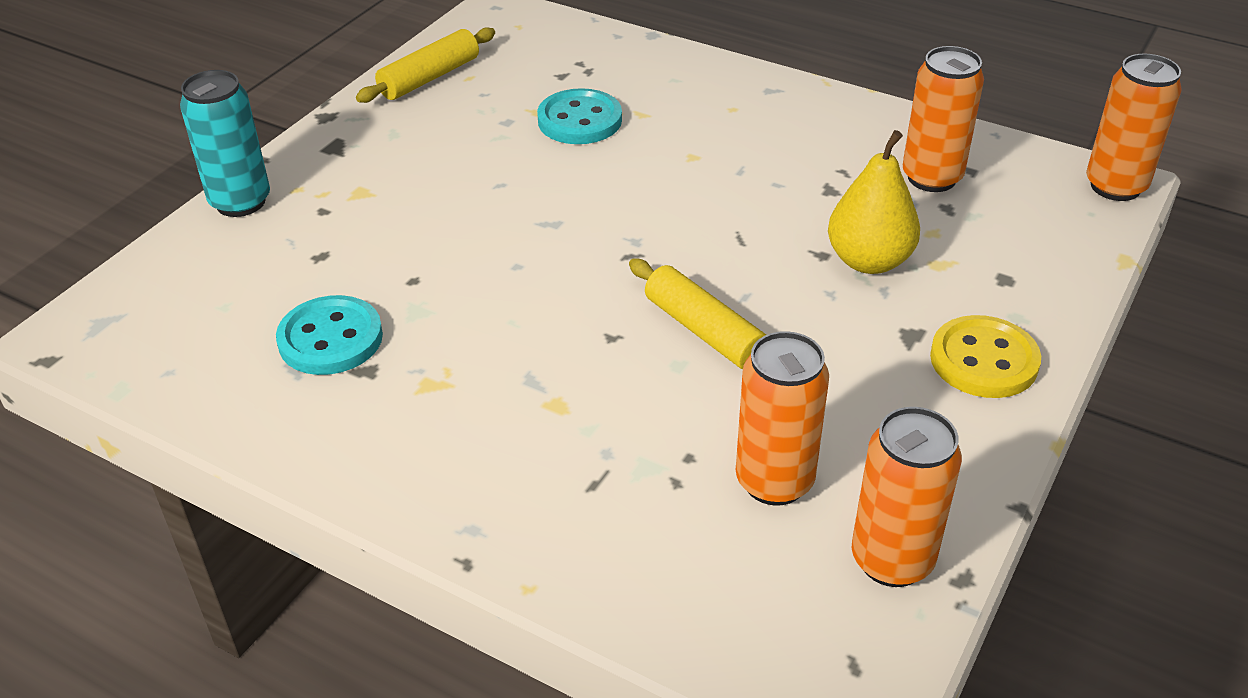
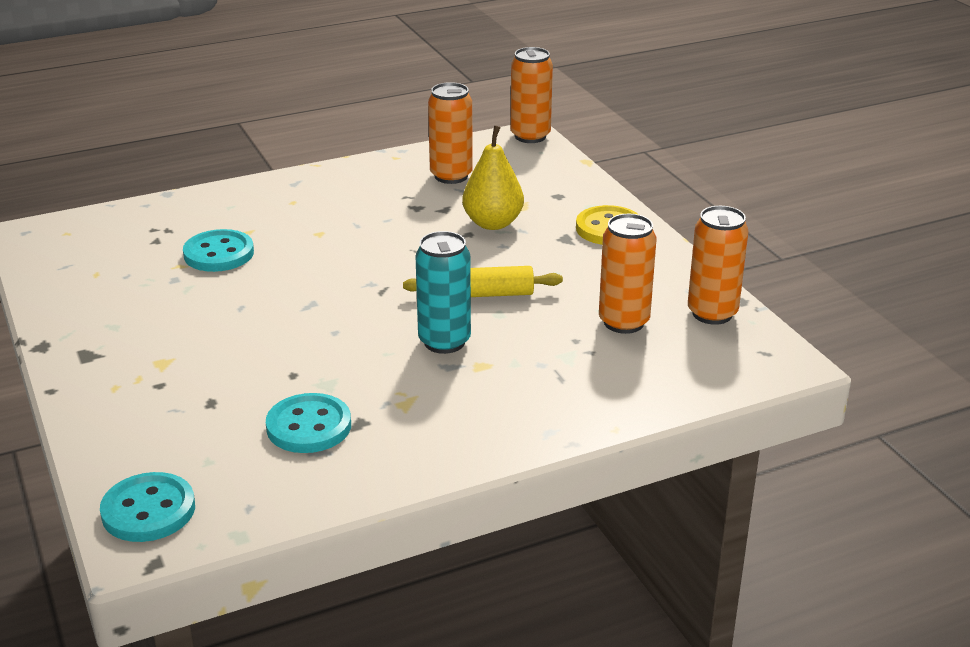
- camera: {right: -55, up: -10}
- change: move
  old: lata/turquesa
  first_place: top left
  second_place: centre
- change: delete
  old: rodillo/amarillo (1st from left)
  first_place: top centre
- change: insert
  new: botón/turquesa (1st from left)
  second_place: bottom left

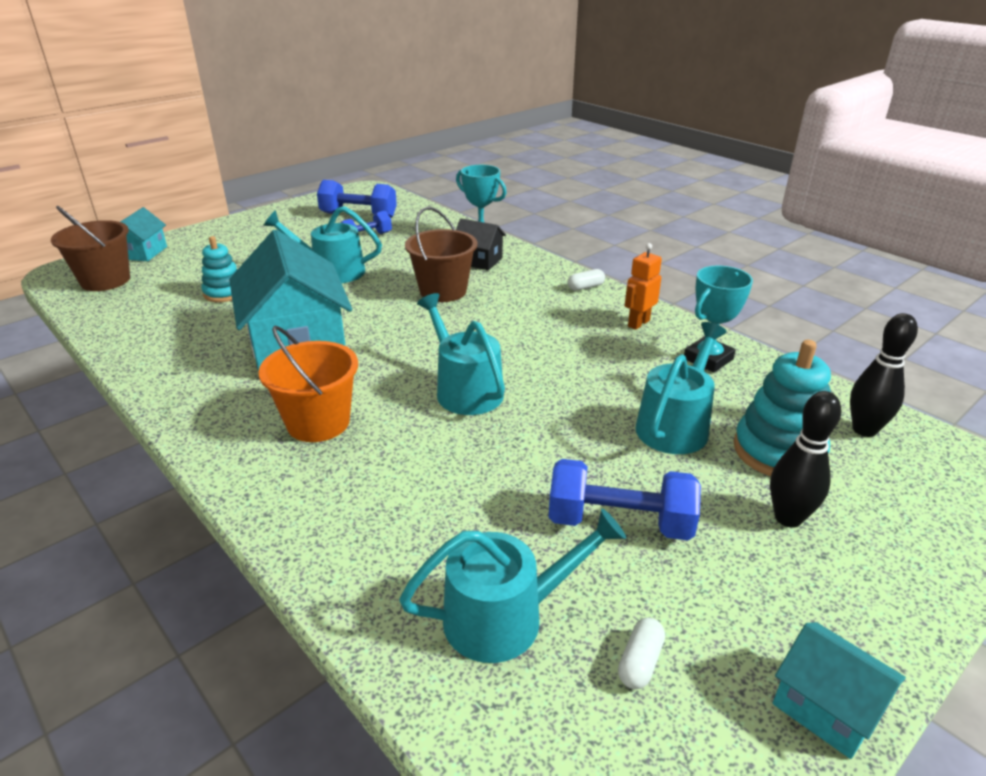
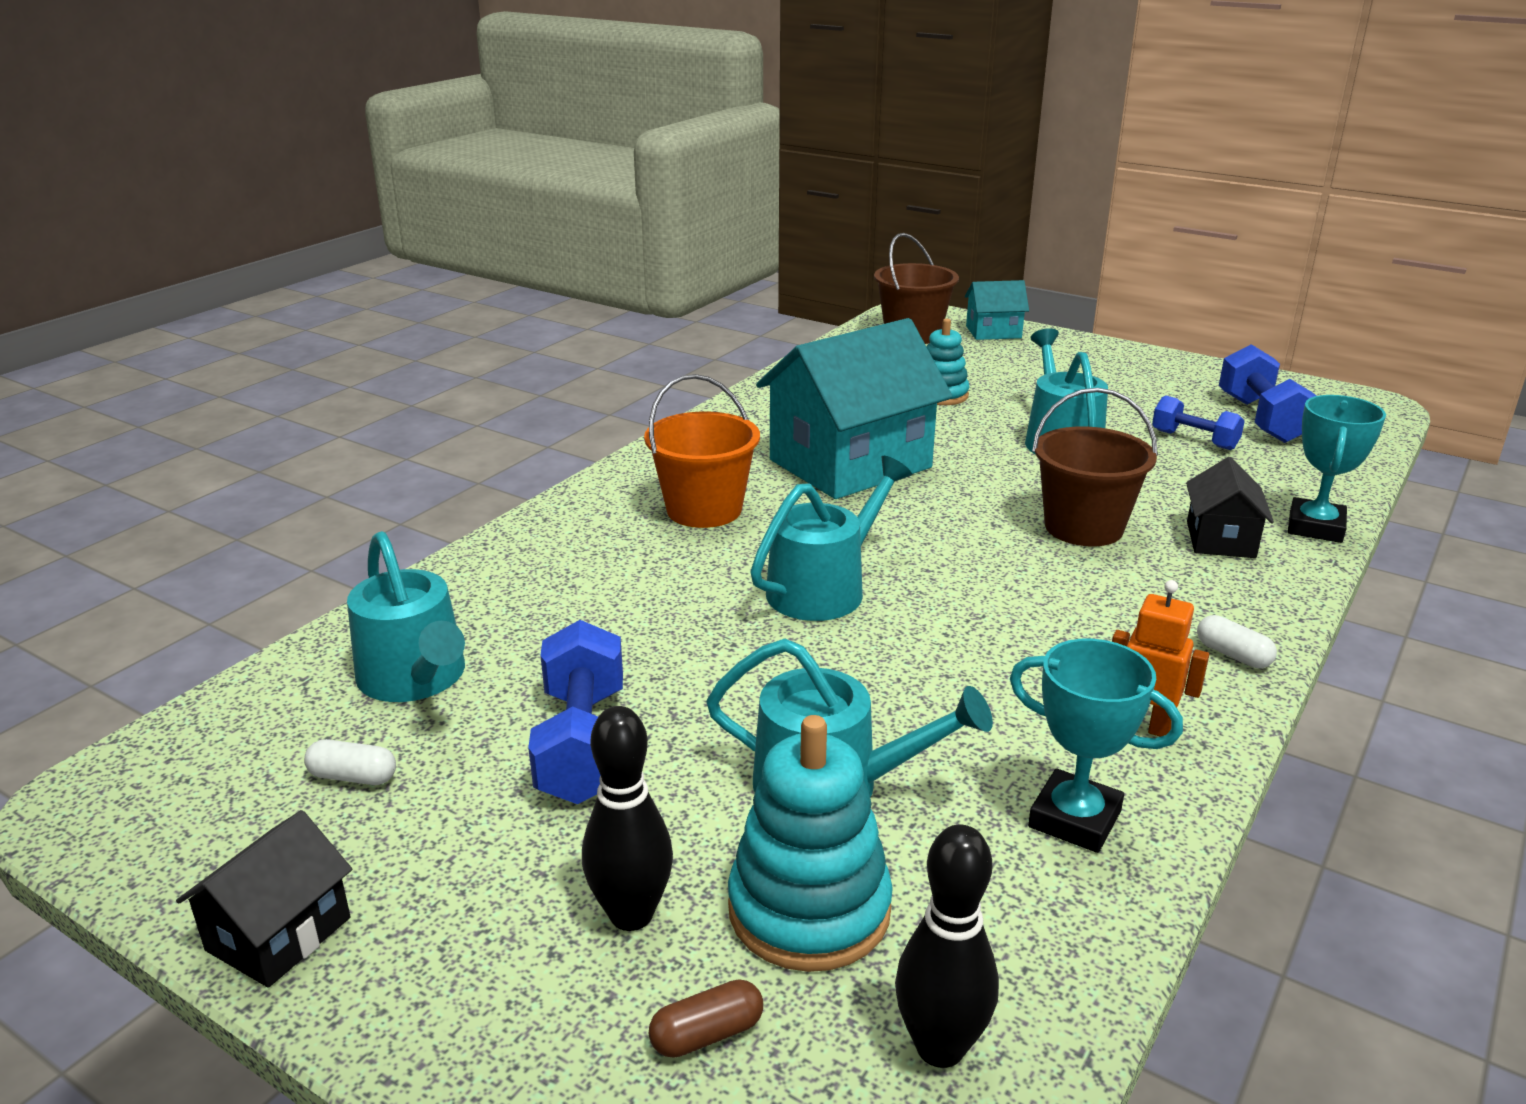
- camera: {right: 75, up: -5}
- change: recolor
  old: casa/turquesa (3rd from left)
  new: casa/negro (1st from left)
  first_place: bottom right
  second_place: bottom left
- change: insert
  new: cápsula/marrón
  second_place: bottom centre

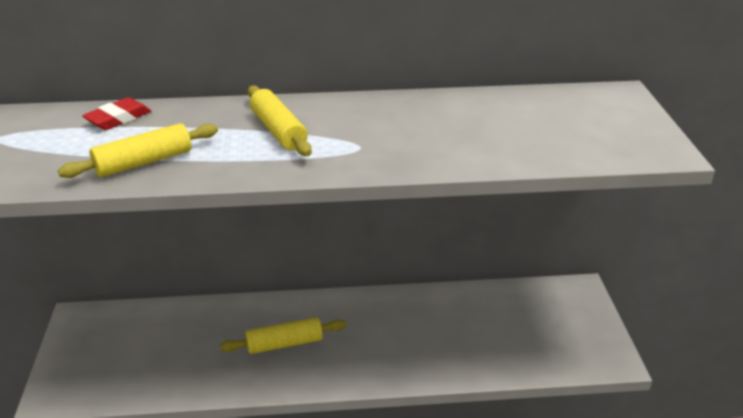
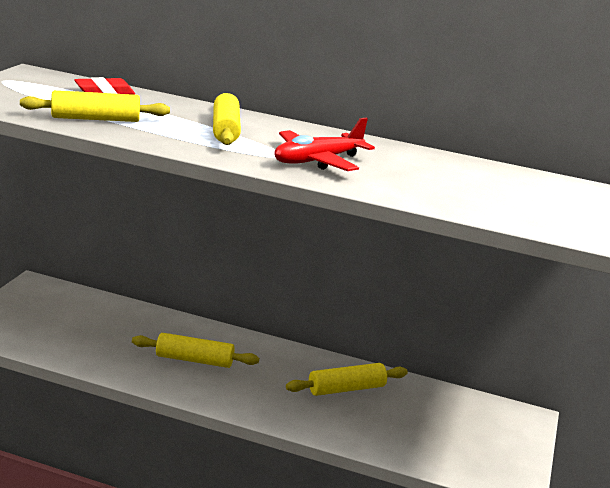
- camera: {right: 20, up: -10}
- change: insert
  new: avión/rojo
  second_place: top centre
- change: insert
  new: rodillo/amarillo (4th from left)
  second_place: bottom centre

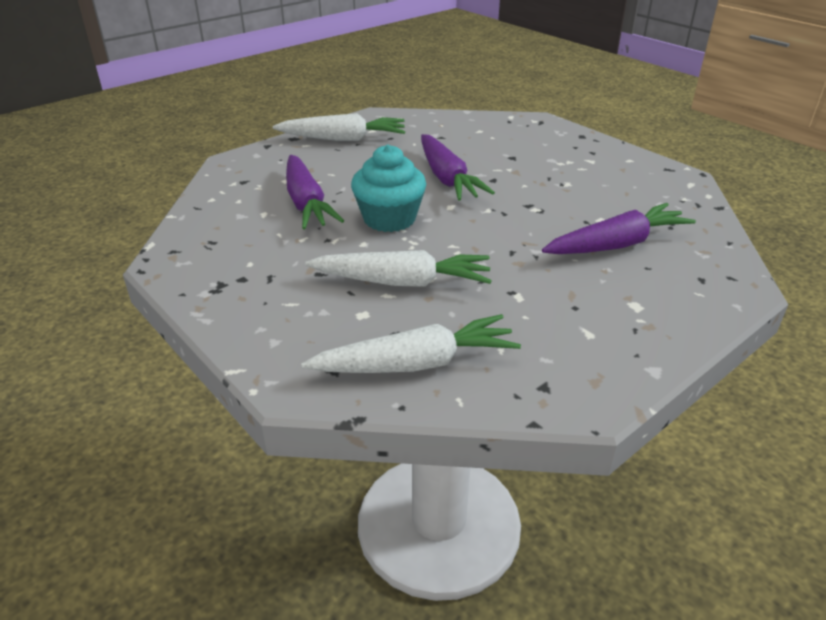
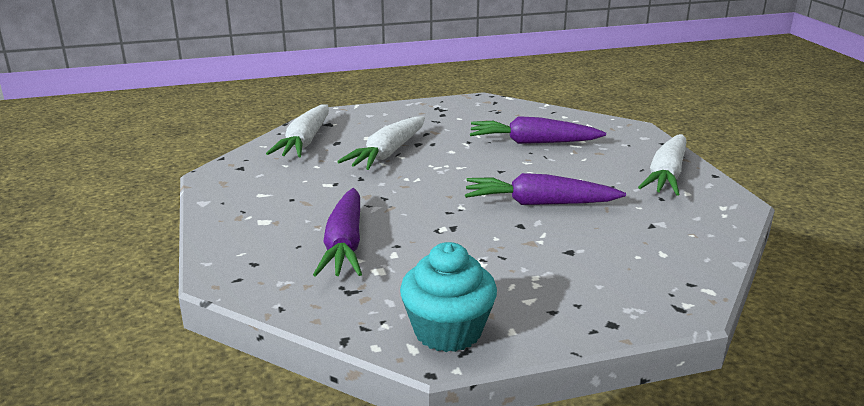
- camera: {right: 115, up: -10}
- change: move
  old: magdalena/turquesa
  first_place: top centre
  second_place: bottom centre

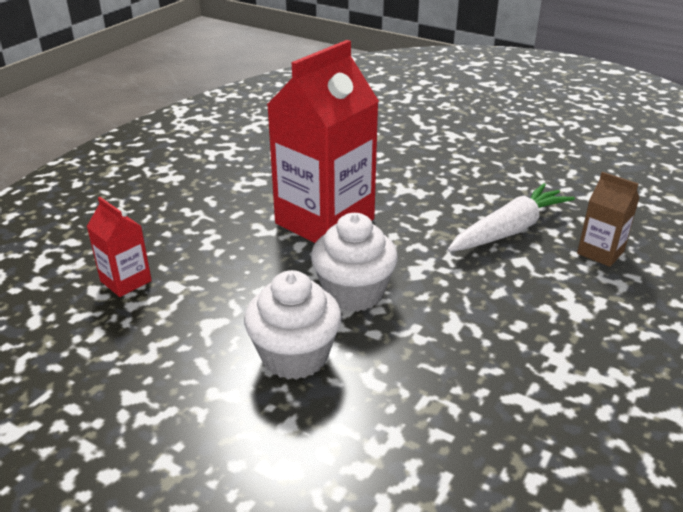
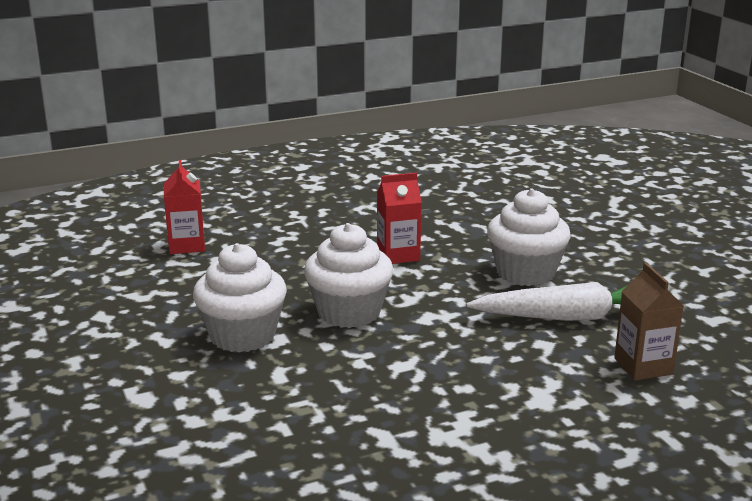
- camera: {right: 35, up: -10}
- change: resize
  old: cartón de leche/rojo (2nd from left)
  first_place: top centre
  second_place: centre
  factor: 0.46
- change: insert
  new: magdalena/blanco (3rd from left)
  second_place: middle right

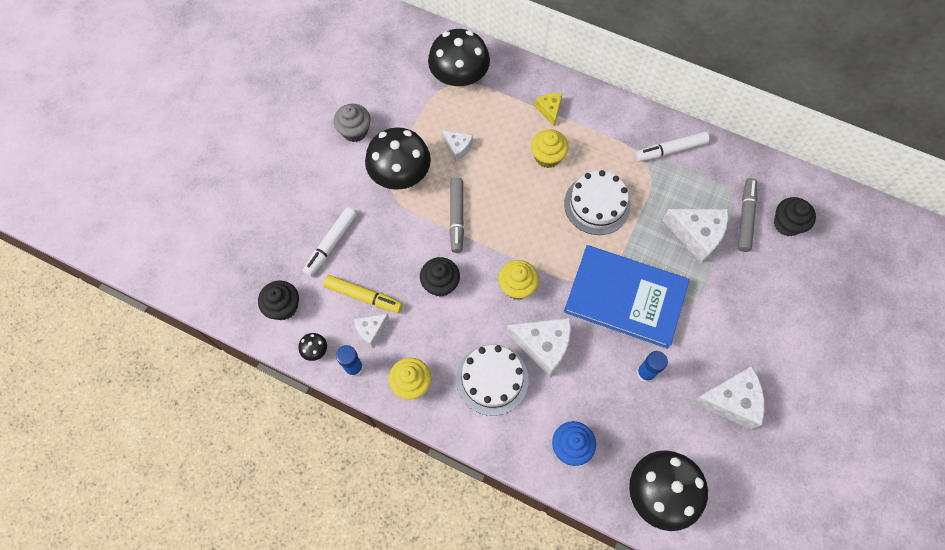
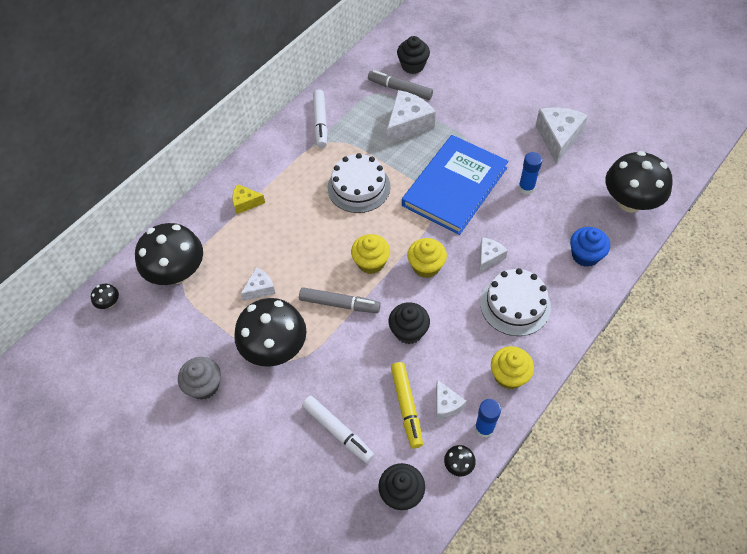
- camera: {right: -75, up: -10}
- change: rotate
  old: rotulador/amarillo
  first_place: centre
  second_place: bottom centre
  degrees: 135
- change: resize
  old: queso/blanco (3rd from left in the first image)
  first_place: centre
  second_place: centre
  factor: 0.55
- change: move
  old: magdalena/amarillo (3rd from left in the first image)
  new: magdalena/amarillo (1st from left)
  first_place: top centre
  second_place: centre
- change: insert
  new: seta/negro (1st from left)
  second_place: middle left

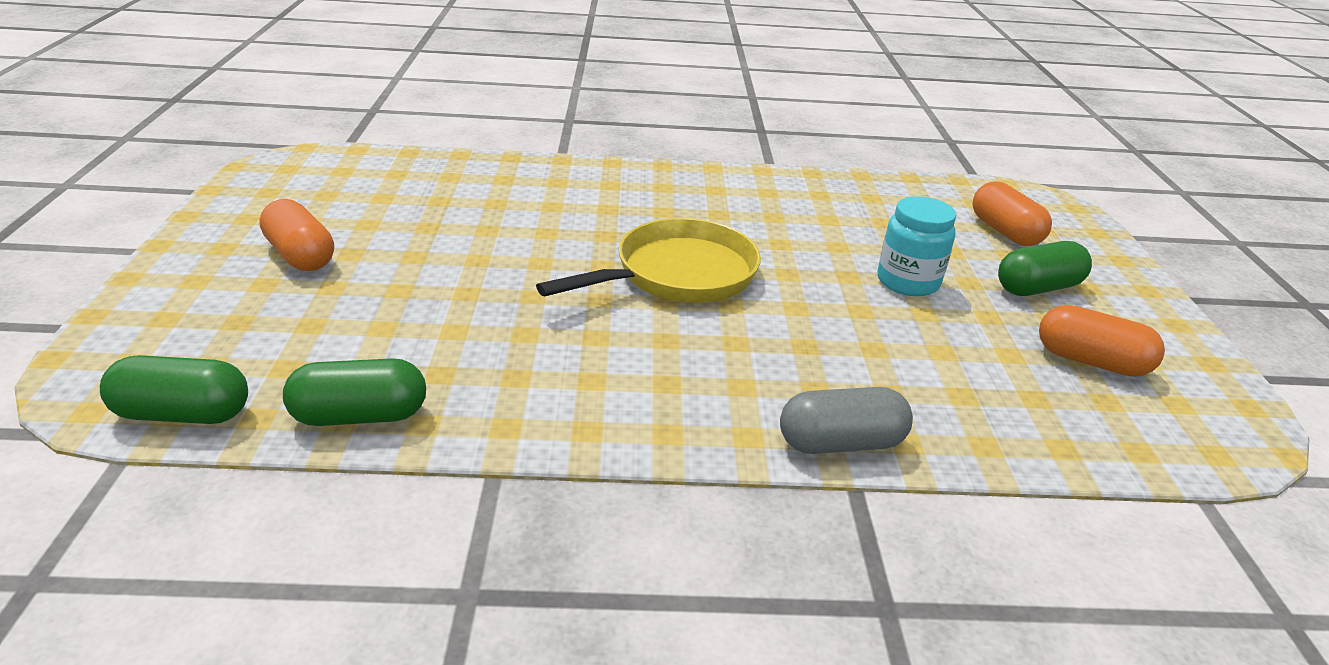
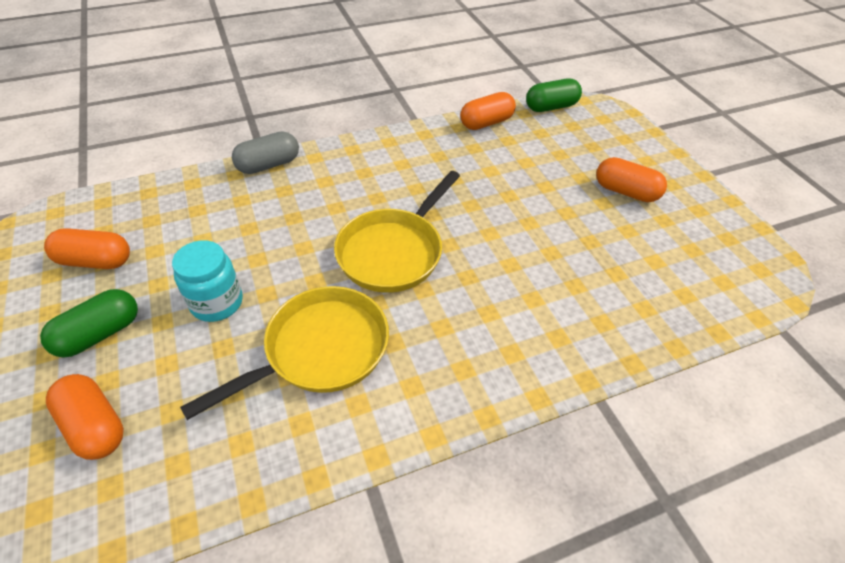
- camera: {right: 160, up: 15}
- change: recolor
  old: cápsula/verde (2nd from left)
  new: cápsula/naranja (3rd from left)
  first_place: middle left
  second_place: top centre
- change: insert
  new: sartén/amarillo (1st from left)
  second_place: centre

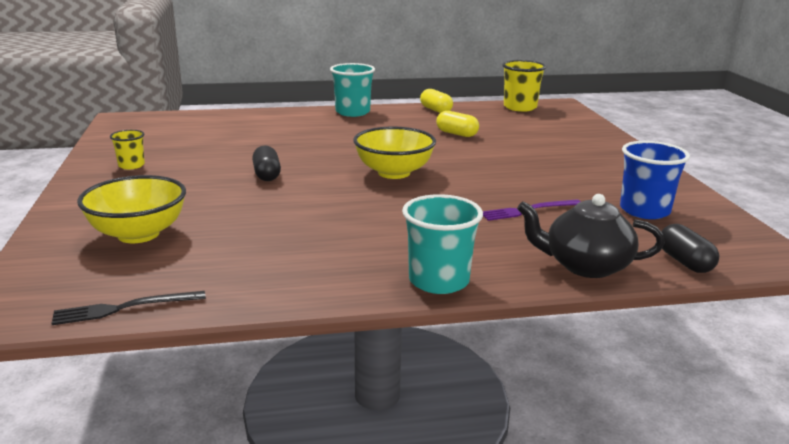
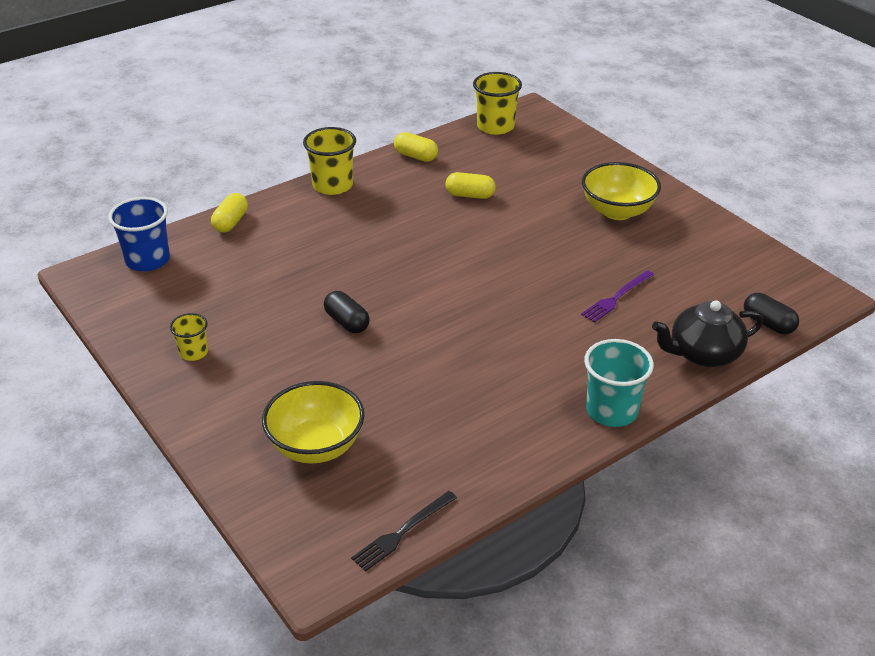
- camera: {right: -25, up: 15}
- change: recolor
  old: vaso/turquesa (1st from left)
  new: vaso/amarillo (2nd from left)
  first_place: top centre
  second_place: top centre
- change: move
  old: cuenco/amarillo (2nd from left)
  first_place: centre
  second_place: top right
- change: move
  old: vaso/azul
  first_place: middle right
  second_place: middle left
- change: insert
  new: cápsula/amarillo (1st from left)
  second_place: top left

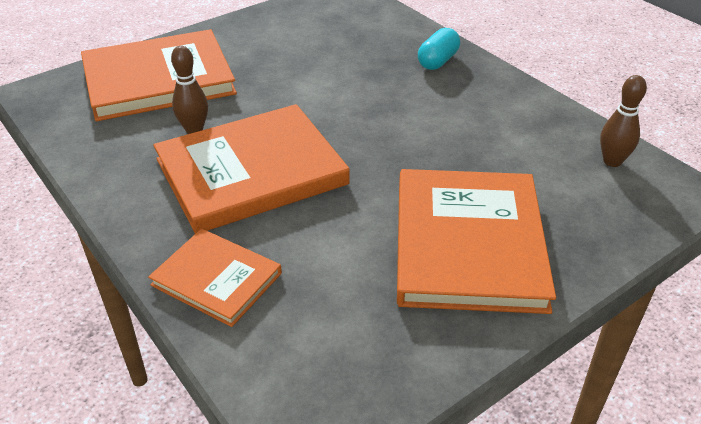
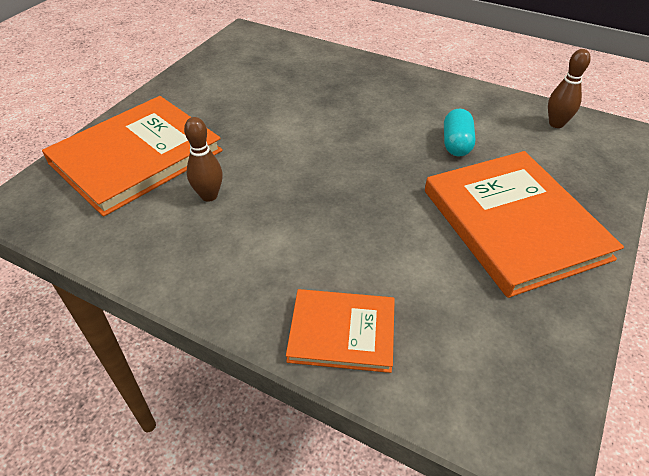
- camera: {right: -25, up: 5}
- change: delete
  old: libro/naranja (3rd from left)
  first_place: centre
- change: move
  old: cápsula/turquesa
  first_place: top centre
  second_place: top right

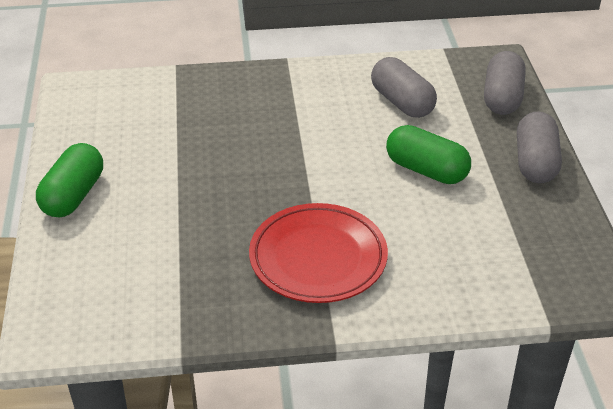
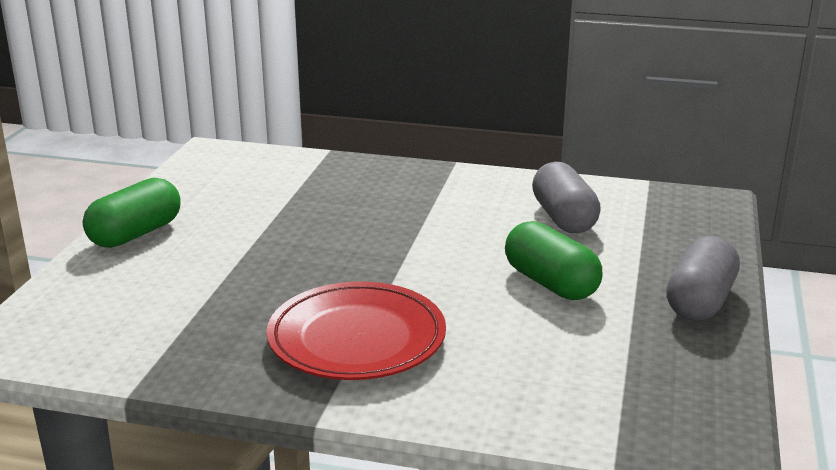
- camera: {right: 20, up: -15}
- change: delete
  old: cápsula/gris (2nd from left)
  first_place: top right

